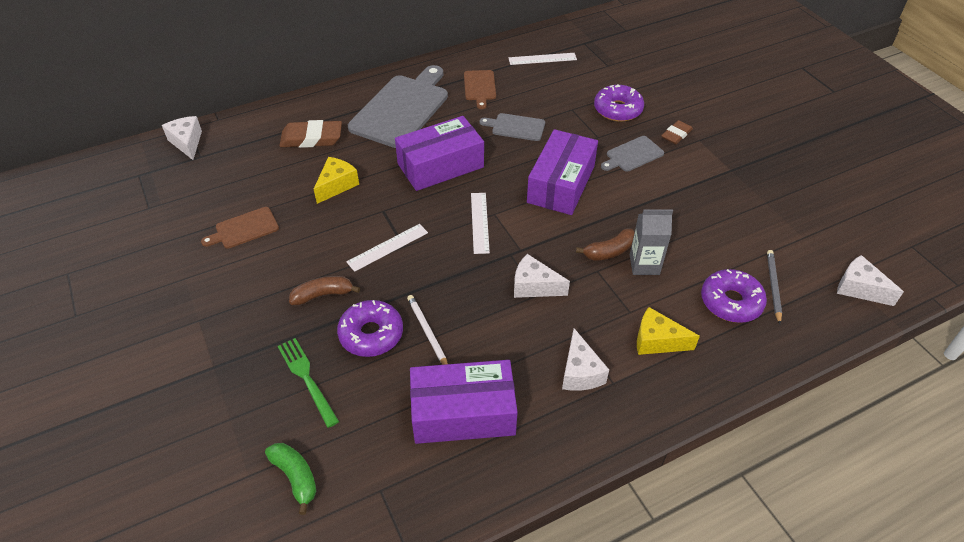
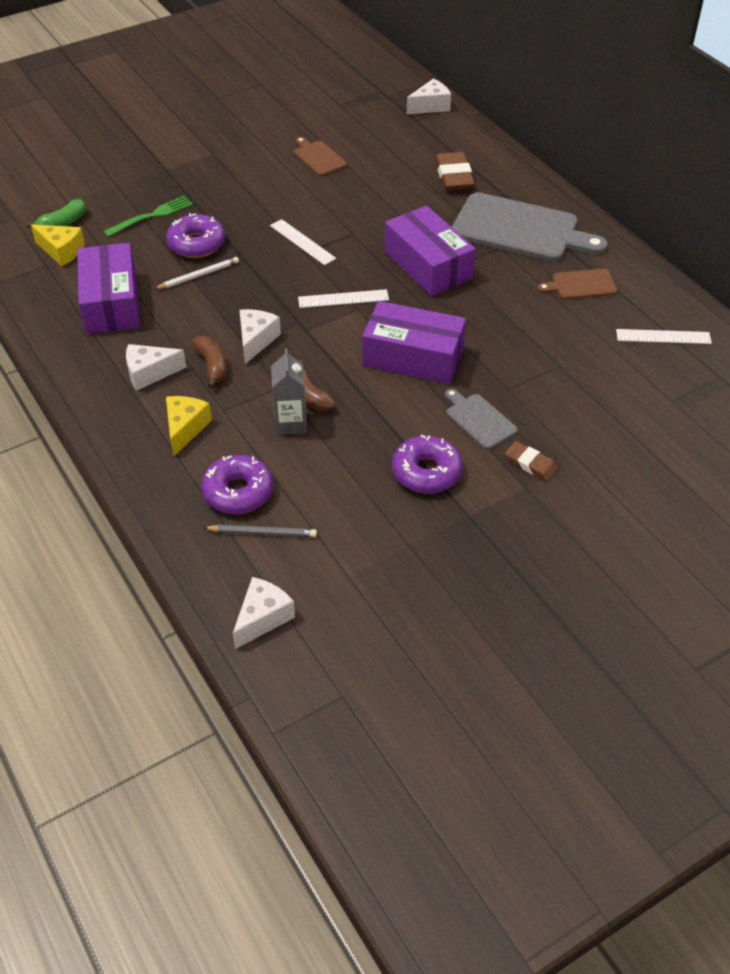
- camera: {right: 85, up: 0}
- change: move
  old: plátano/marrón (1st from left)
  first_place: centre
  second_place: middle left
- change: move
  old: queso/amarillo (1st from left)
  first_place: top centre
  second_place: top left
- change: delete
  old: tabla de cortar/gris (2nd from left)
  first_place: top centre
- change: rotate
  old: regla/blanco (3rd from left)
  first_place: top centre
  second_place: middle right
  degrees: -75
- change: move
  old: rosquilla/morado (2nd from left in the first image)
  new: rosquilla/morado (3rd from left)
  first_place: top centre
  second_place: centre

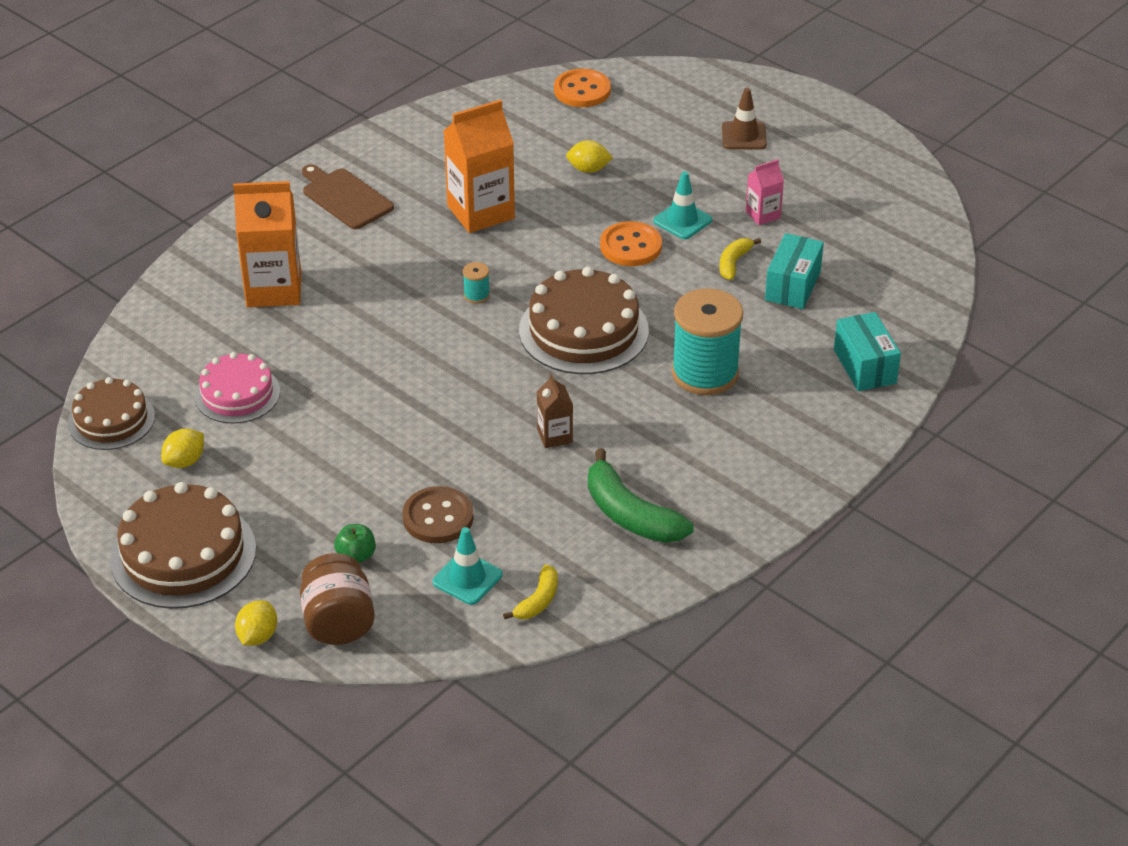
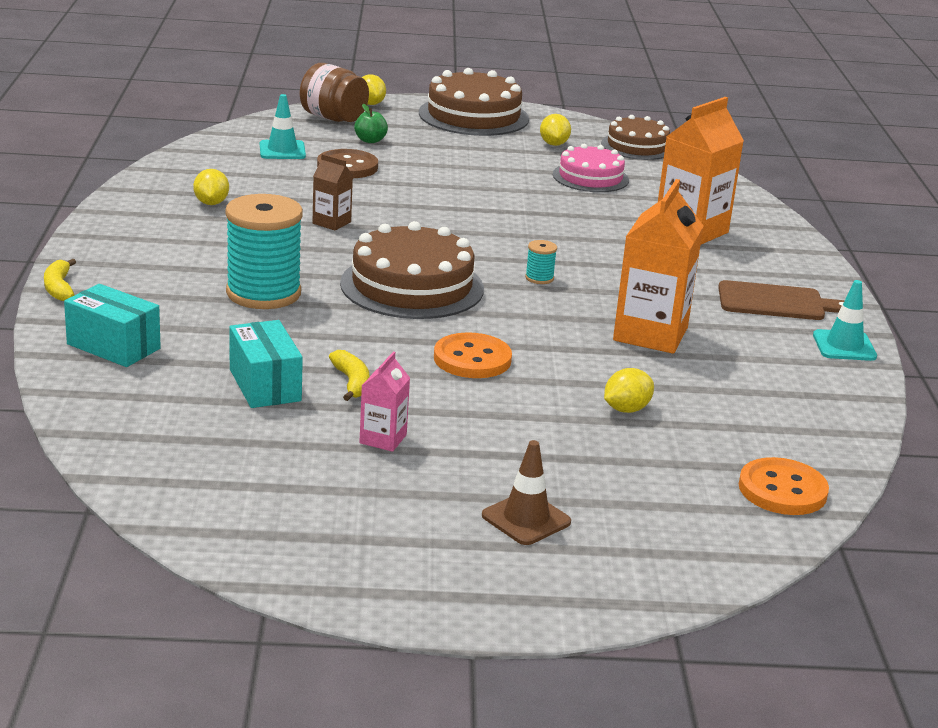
- camera: {right: 135, up: -15}
- change: move
  old: plátano/amarillo (1st from left)
  first_place: bottom centre
  second_place: middle left
- change: replace
  old: plátano/verde
  new: limón/amarillo (1st from left)
  first_place: centre
  second_place: top left
- change: move
  old: cono de tráfico/turquesa (2nd from left)
  first_place: top centre
  second_place: middle right

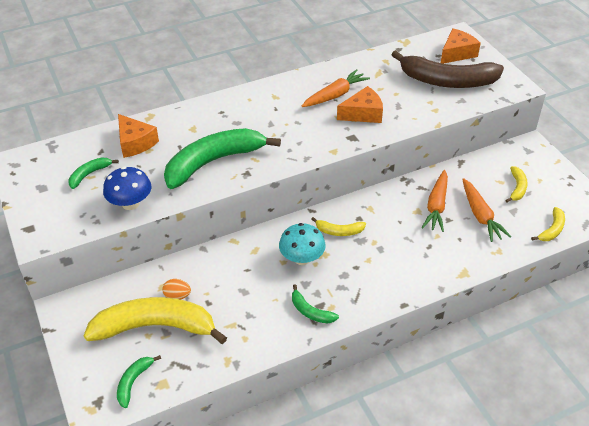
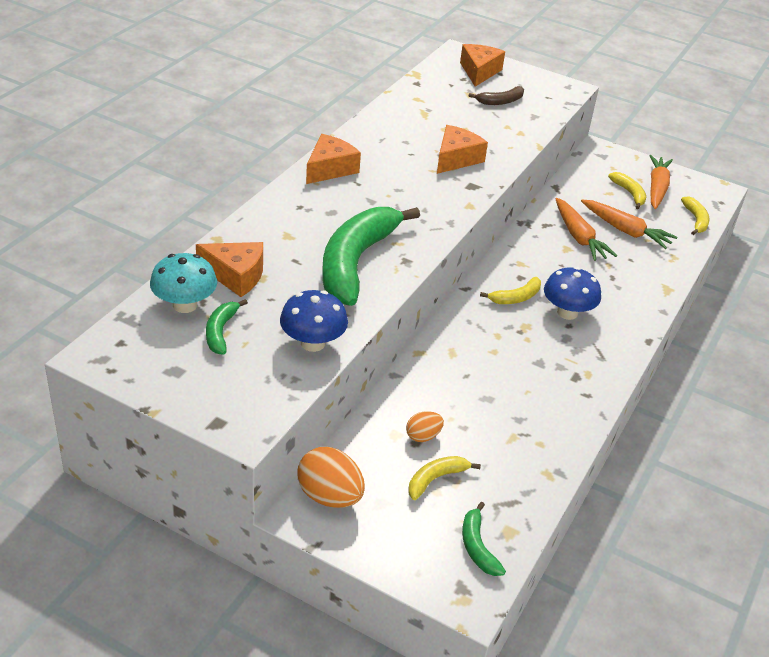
- camera: {right: -40, up: -5}
- change: resize
  old: plátano/amarillo (1st from left)
  first_place: bottom left
  second_place: bottom centre
  factor: 0.44
- change: move
  old: seta/turquesa
  first_place: centre
  second_place: middle left
- change: delete
  old: plátano/verde (4th from left)
  first_place: bottom centre
- change: move
  old: zanahoria/naranja (1st from left in the first image)
  new: zanahoria/naranja (3rd from left)
  first_place: top centre
  second_place: top right
- change: resize
  old: plátano/marrón
  first_place: top right
  second_place: top centre
  factor: 0.44
- change: insert
  new: huevo/naranja (1st from left)
  second_place: bottom centre
- change: insert
  new: queso/naranja (2nd from left)
  second_place: top centre
- change: insert
  new: seta/azul (2nd from left)
  second_place: middle right

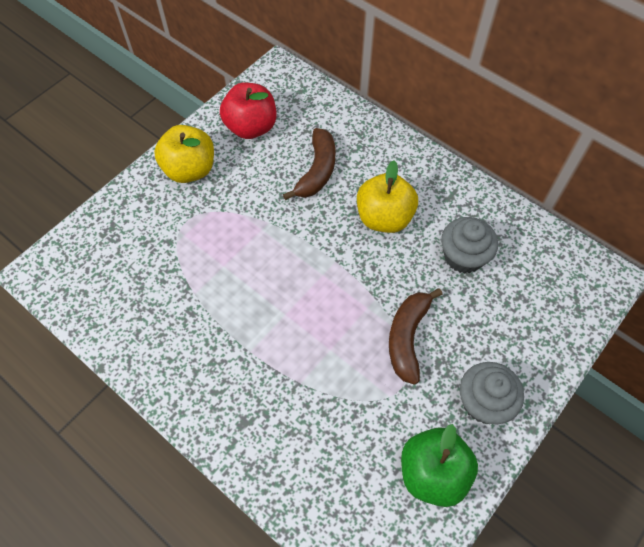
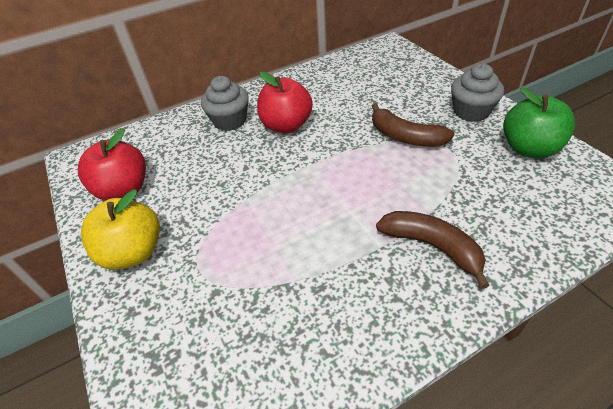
- camera: {right: -65, up: -15}
- change: move
  old: plátano/marrón (1st from left in the first image)
  new: plátano/marrón (2nd from left)
  first_place: top centre
  second_place: middle right
- change: recolor
  old: manzana/amarillo (2nd from left)
  new: manzana/rojo (2nd from left)
  first_place: centre
  second_place: top centre
- change: move
  old: magdalena/gris (1st from left)
  first_place: middle right
  second_place: top centre

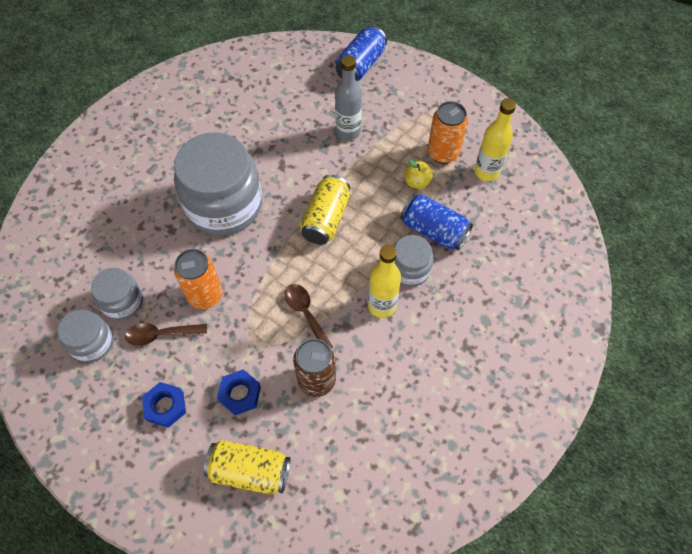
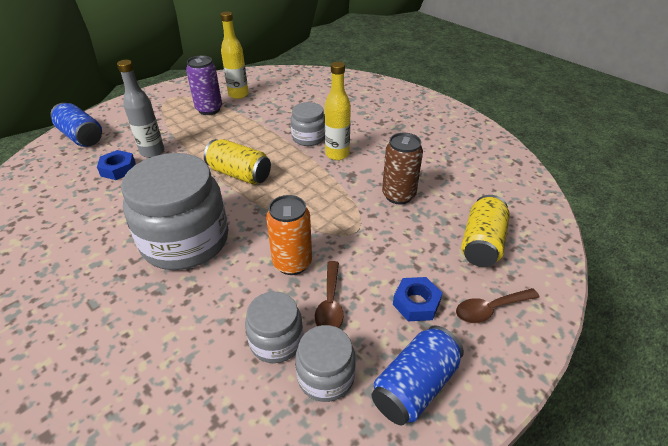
- camera: {right: -80, up: -20}
- change: move
  old: tuerca/azul (2nd from left in the first image)
  new: tuerca/azul (1st from left)
  first_place: bottom centre
  second_place: middle left
- change: move
  old: cuchara/marrón (2nd from left)
  first_place: centre
  second_place: bottom right
- change: move
  old: lata/azul (2nd from left)
  first_place: centre
  second_place: bottom centre
- change: delete
  old: manzana/amarillo
  first_place: top centre
- change: recolor
  old: lata/naranja (2nd from left)
  new: lata/morado
  first_place: top centre
  second_place: top left

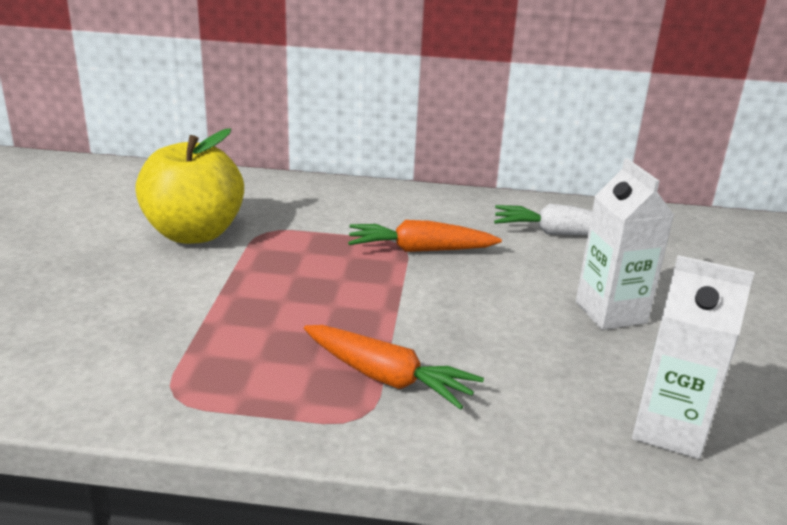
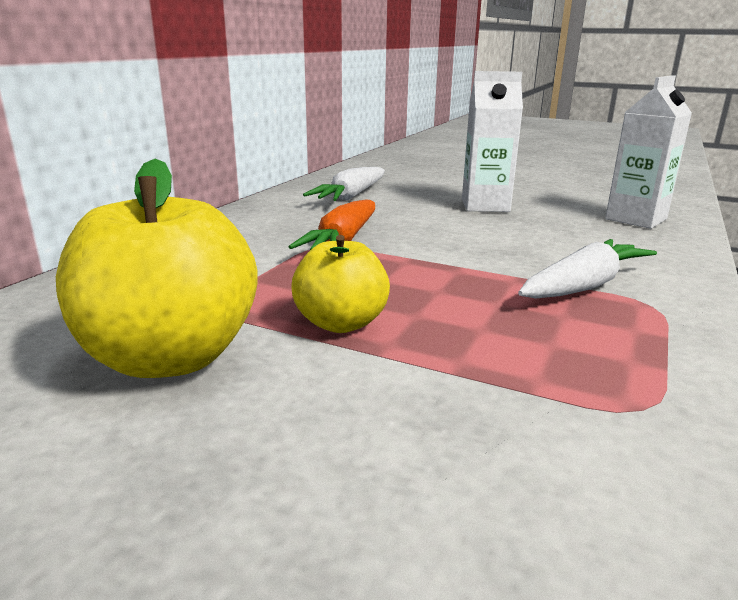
- camera: {right: -70, up: -5}
- change: recolor
  old: zanahoria/naranja (1st from left)
  new: zanahoria/blanco (2nd from left)
  first_place: bottom centre
  second_place: middle right
- change: insert
  new: manzana/amarillo (2nd from left)
  second_place: centre

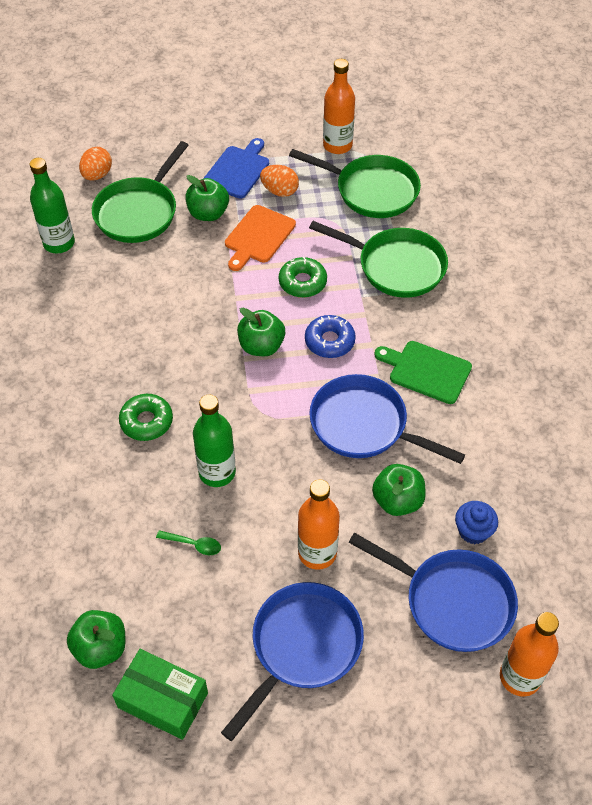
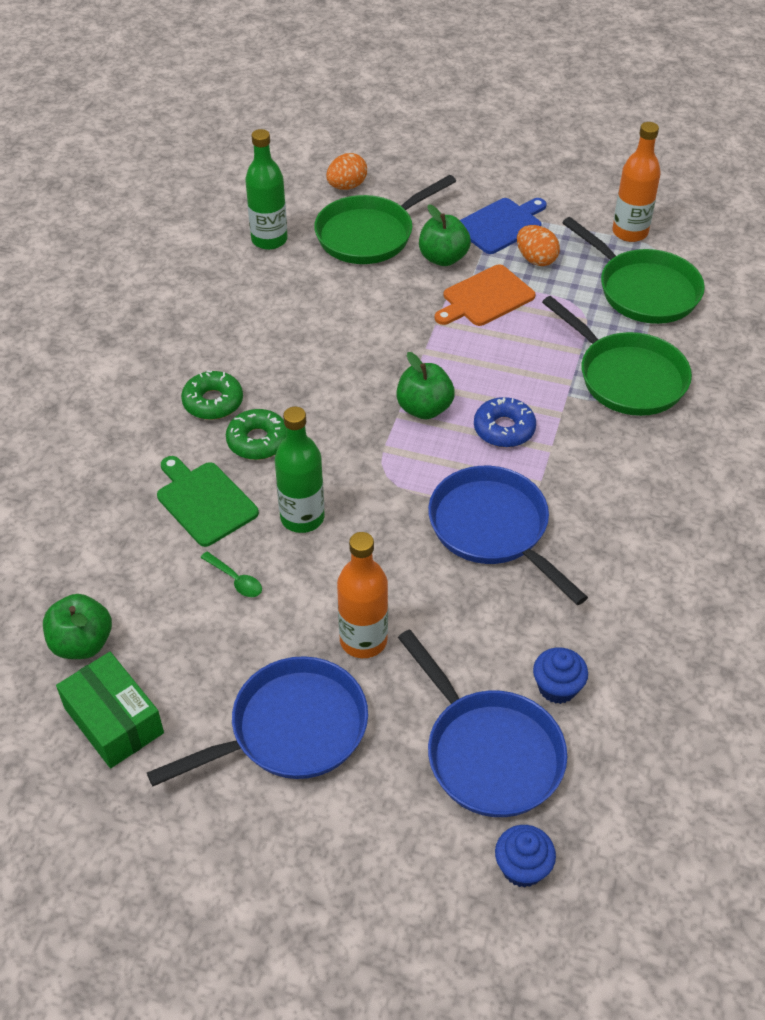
- camera: {right: 25, up: -5}
- change: move
  old: rosquilla/verde (2nd from left in the first image)
  new: rosquilla/verde (1st from left)
  first_place: centre
  second_place: middle left
- change: delete
  old: manzana/verde (4th from left)
  first_place: middle right
- change: move
  old: tabla de cortar/verde
  first_place: middle right
  second_place: middle left
- change: replace
  old: botella/naranja (3rd from left)
  new: magdalena/azul (1st from left)
  first_place: bottom right
  second_place: bottom right

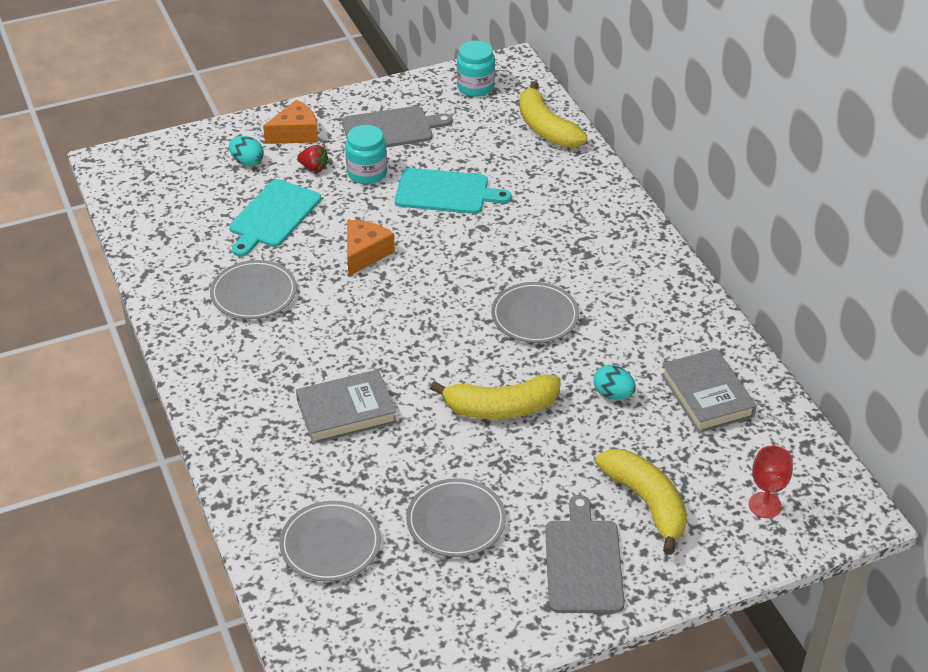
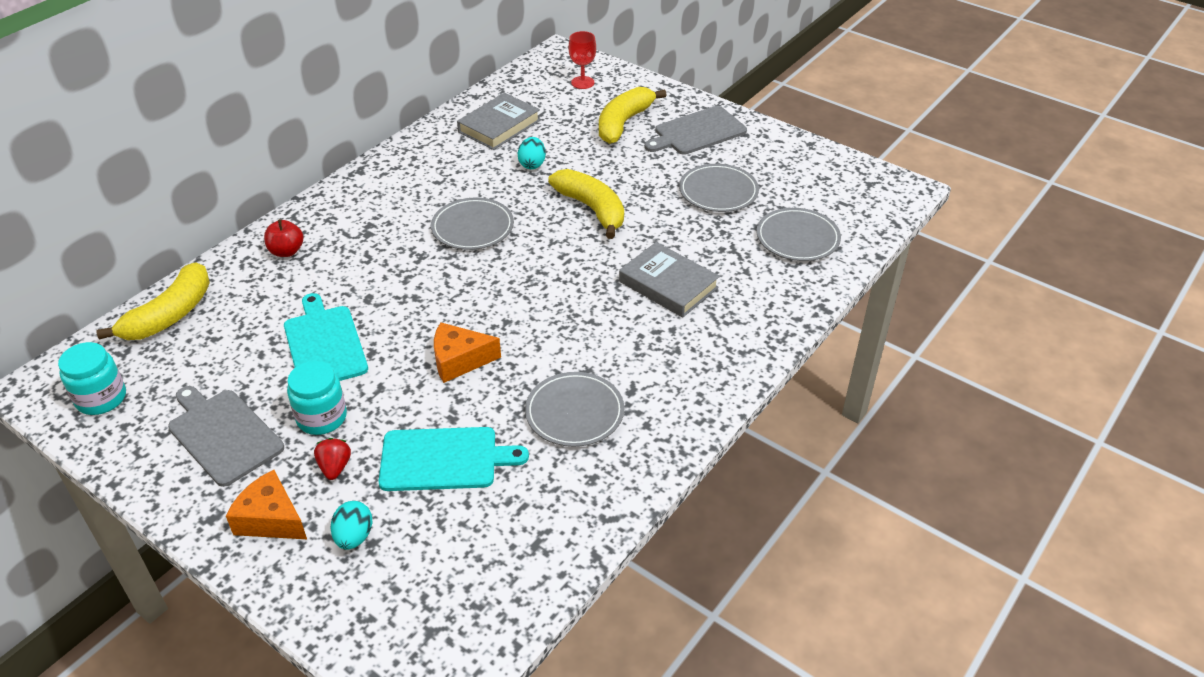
- camera: {right: -120, up: 0}
- change: insert
  new: manzana/rojo
  second_place: middle left

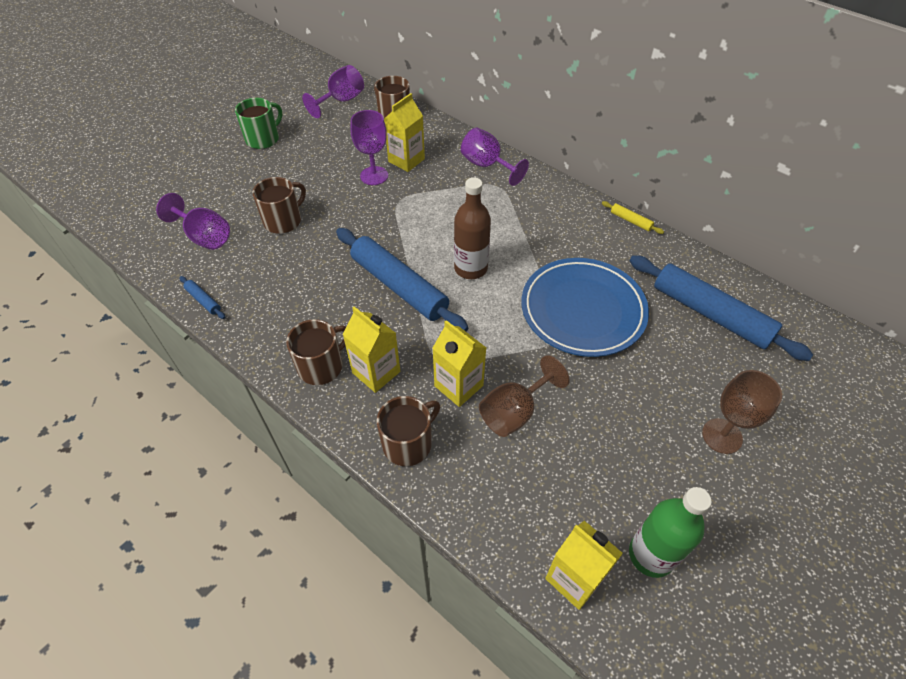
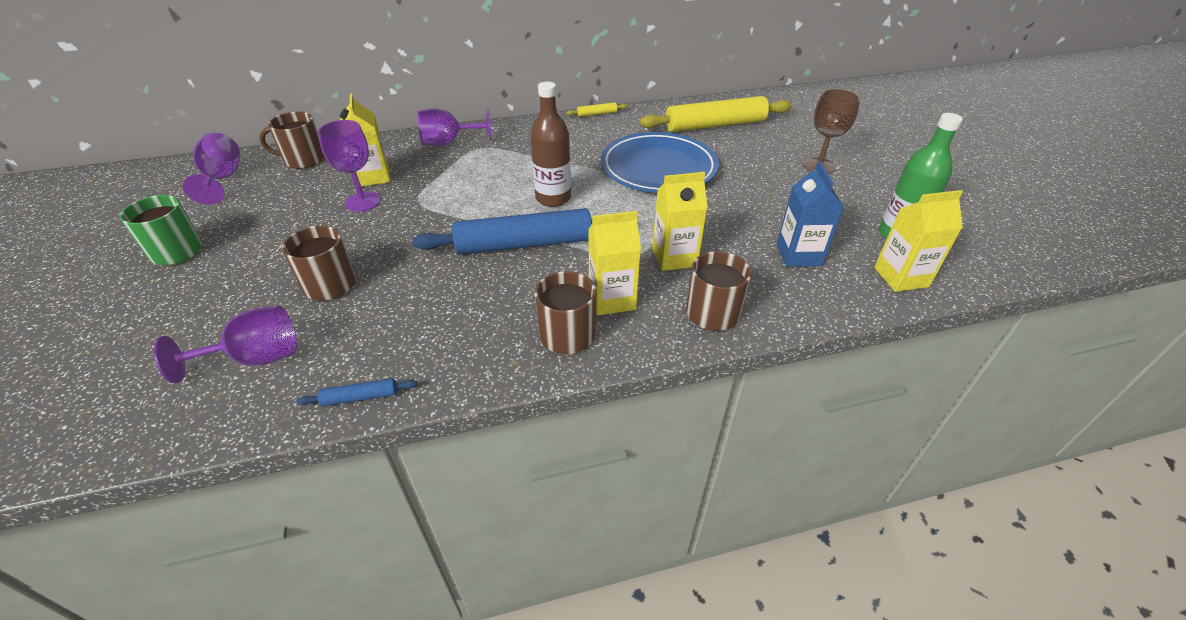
- camera: {right: -55, up: -10}
- change: delete
  old: copa/marrón (1st from left)
  first_place: centre
- change: recolor
  old: rodillo/azul (3rd from left)
  new: rodillo/amarillo (2nd from left)
  first_place: middle right
  second_place: top centre
- change: insert
  new: cartón de leche/azul
  second_place: middle right

